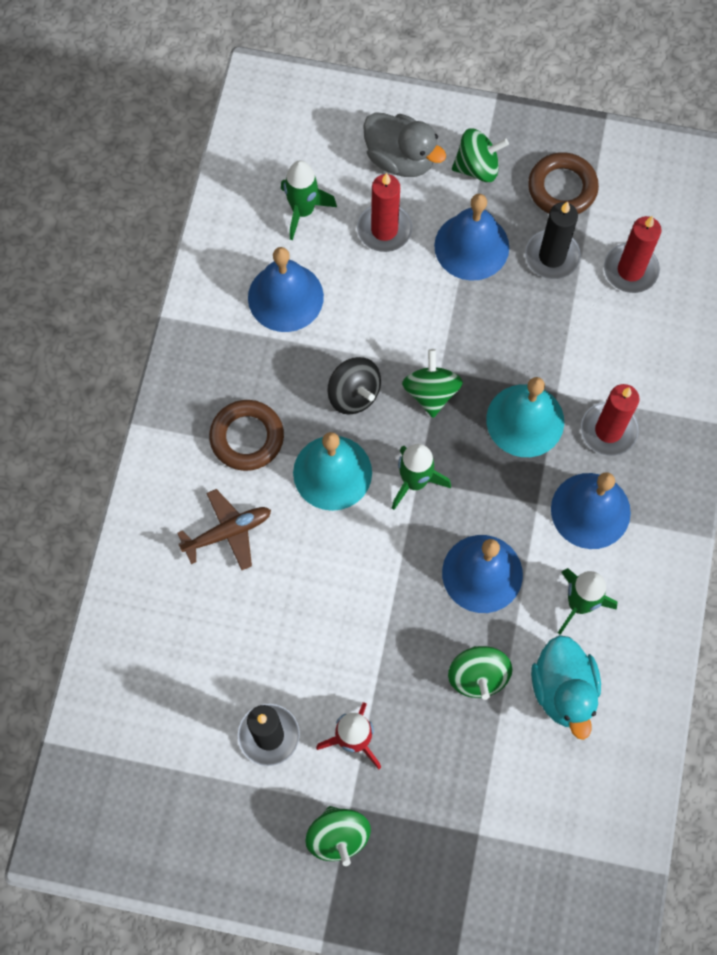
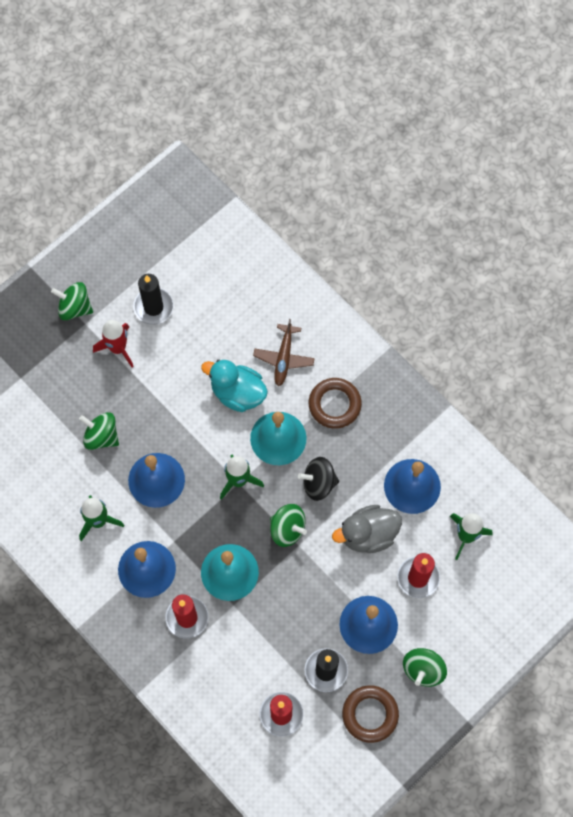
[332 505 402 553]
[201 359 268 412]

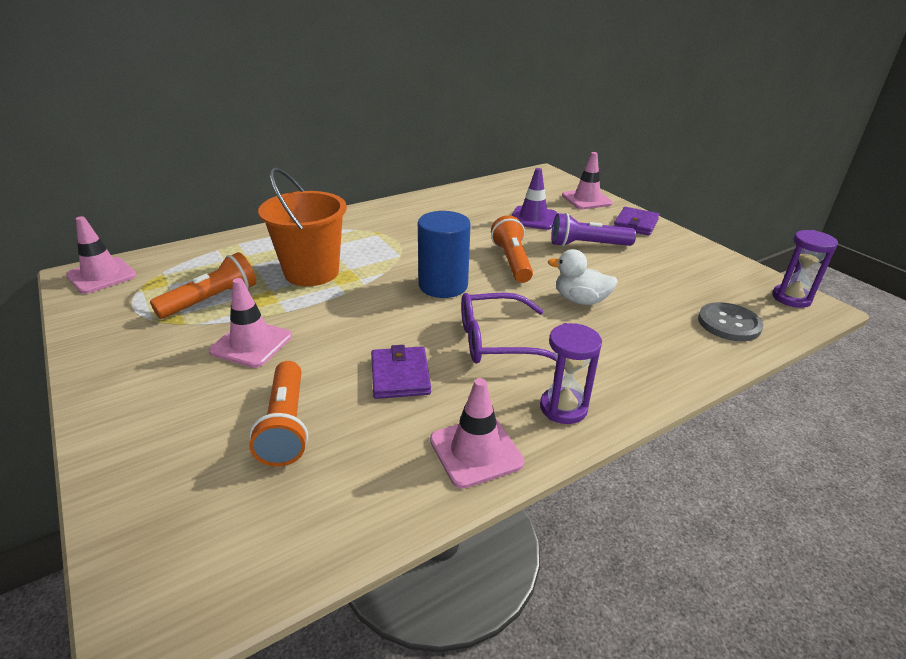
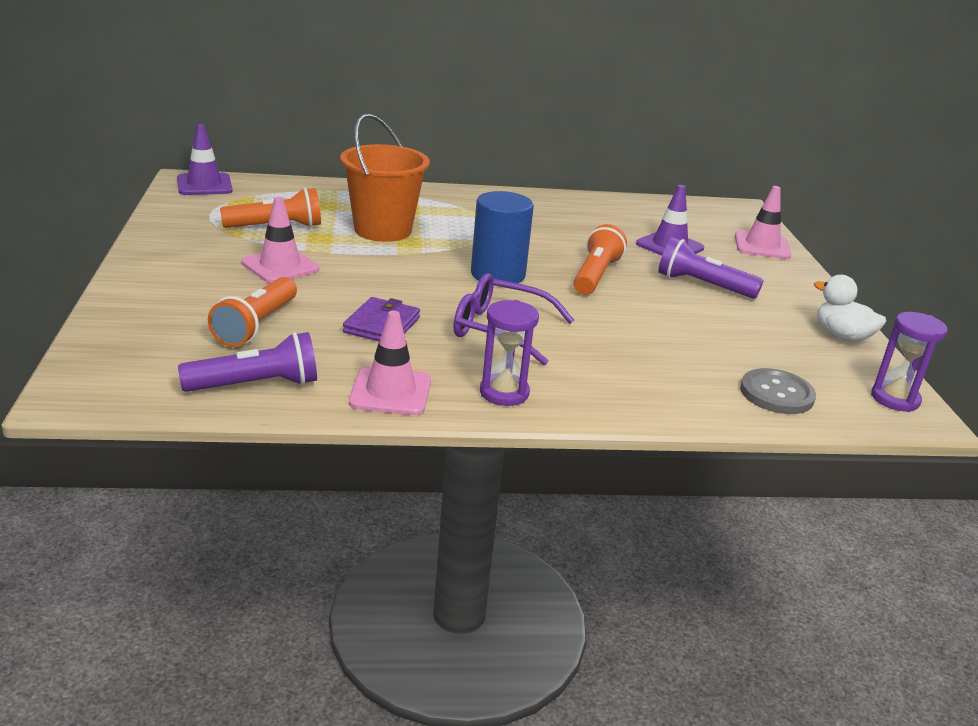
[177 124 232 195]
[814 275 886 342]
[614 207 659 236] (first image)
[178 332 317 392]

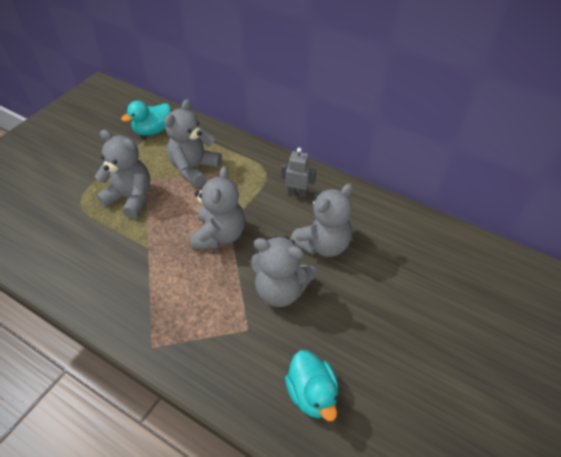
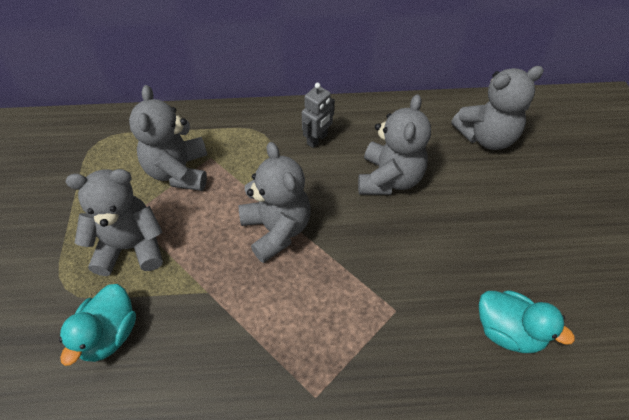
[59 284 136 366]
[451 66 544 150]
[302 83 335 148]

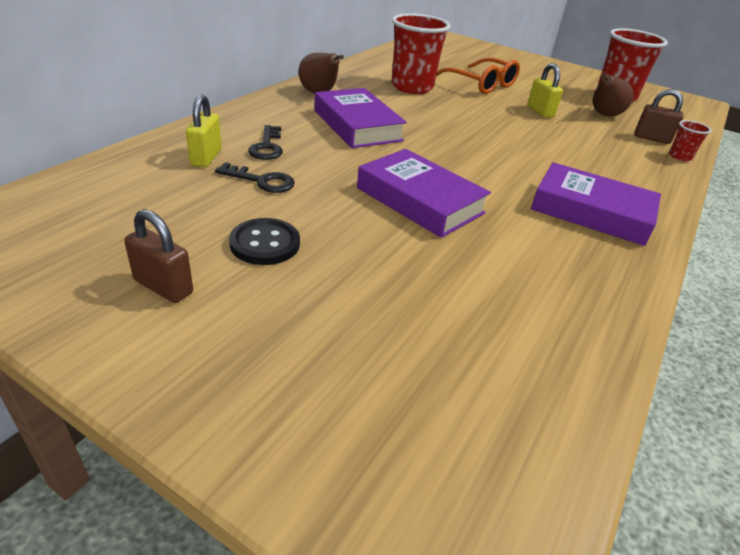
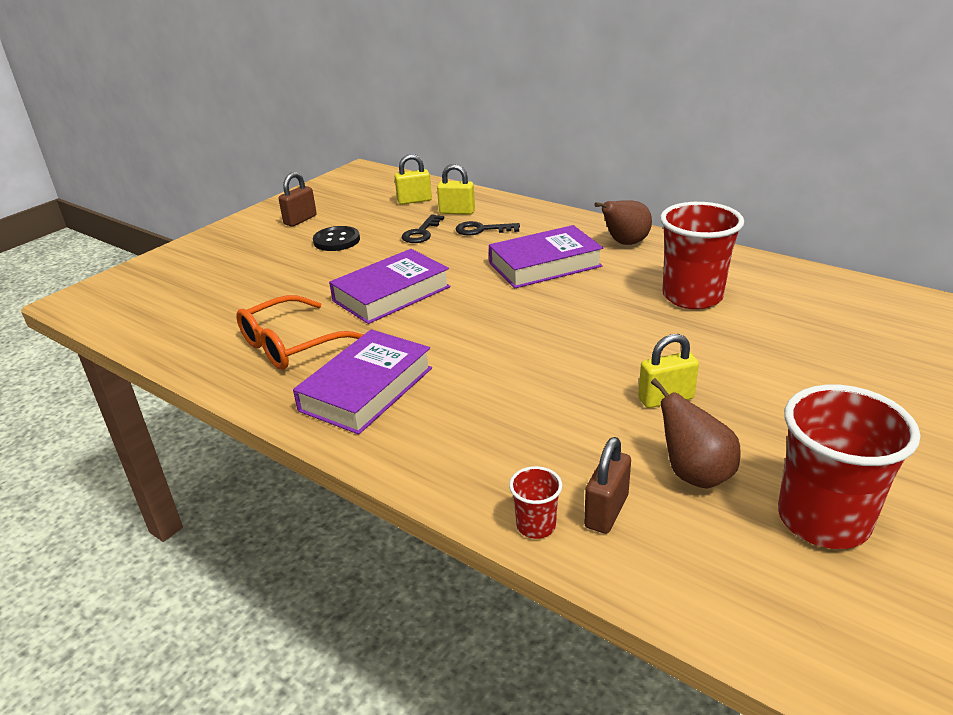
[236 295 364 370]
[395 154 432 205]

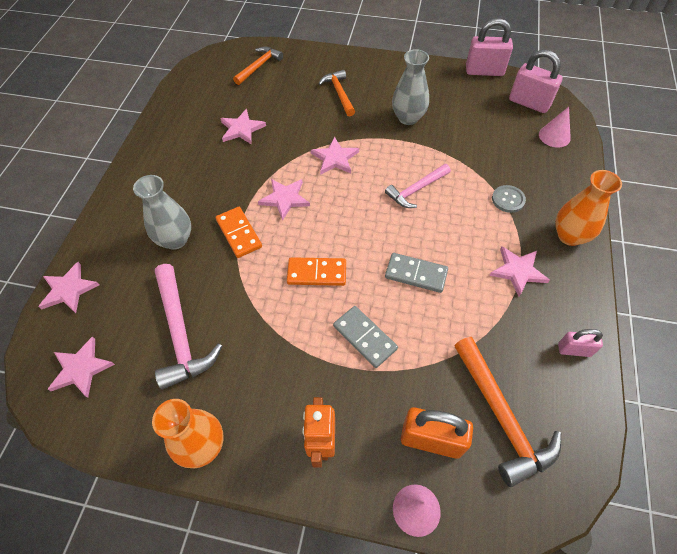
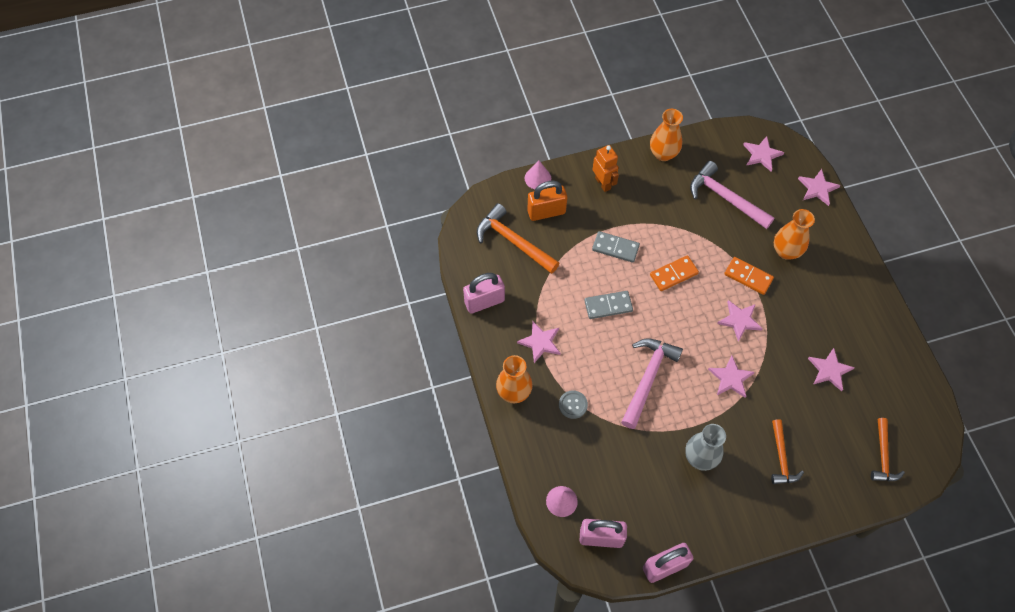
[774 209 815 260]
[771 419 804 484]
[621 338 683 429]
[463 273 505 314]

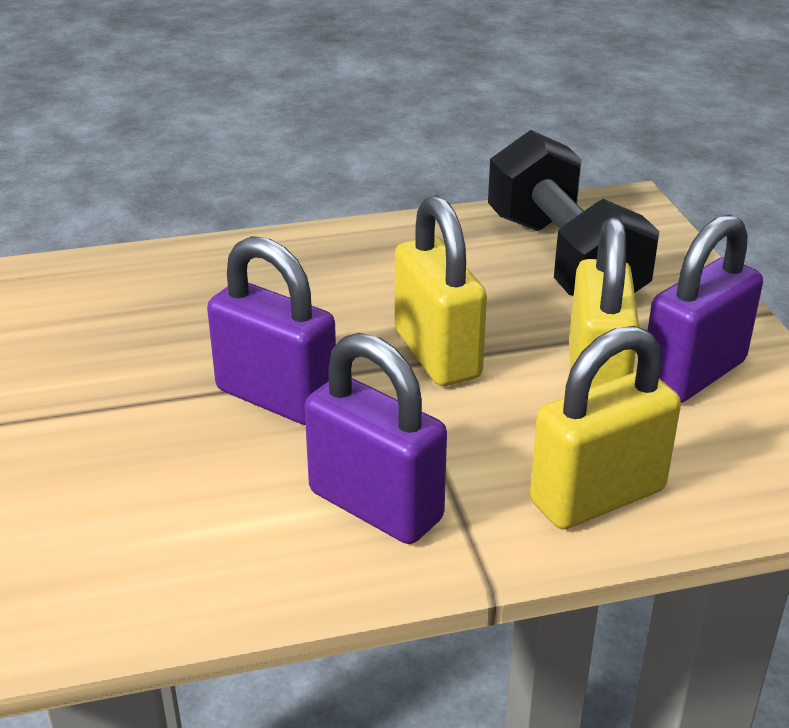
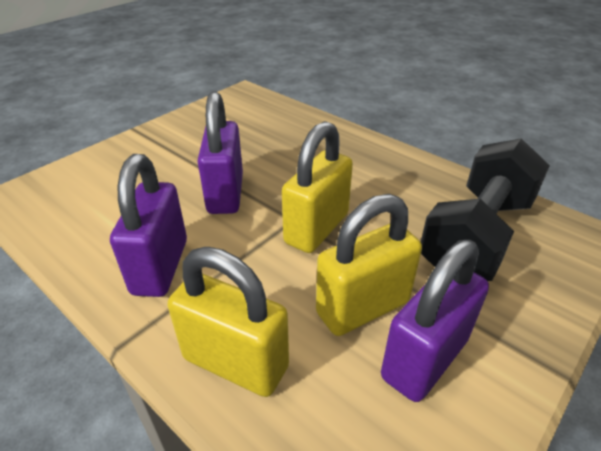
[381 240 489 402]

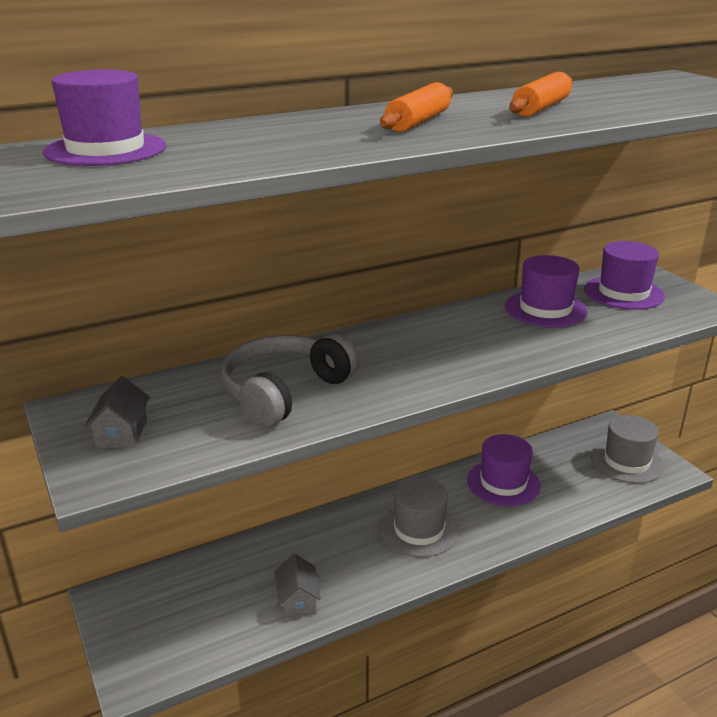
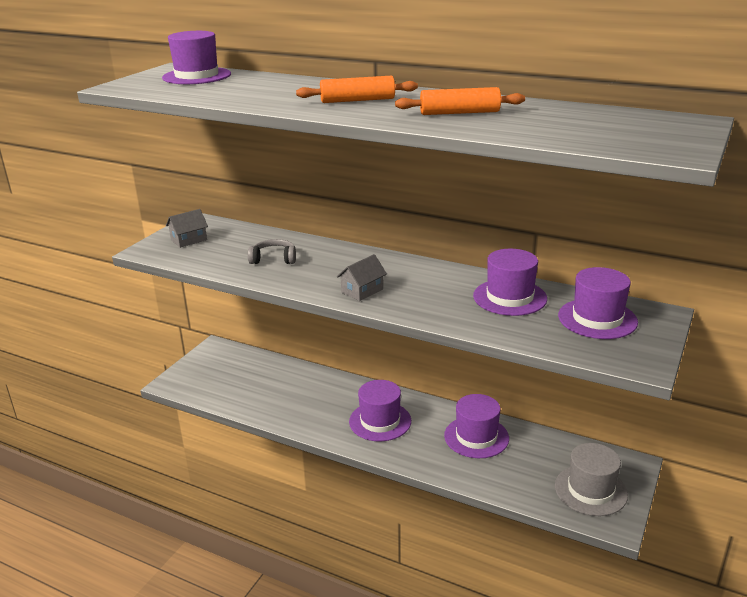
[248 239 296 264]
[337 254 387 301]
[349 380 411 441]

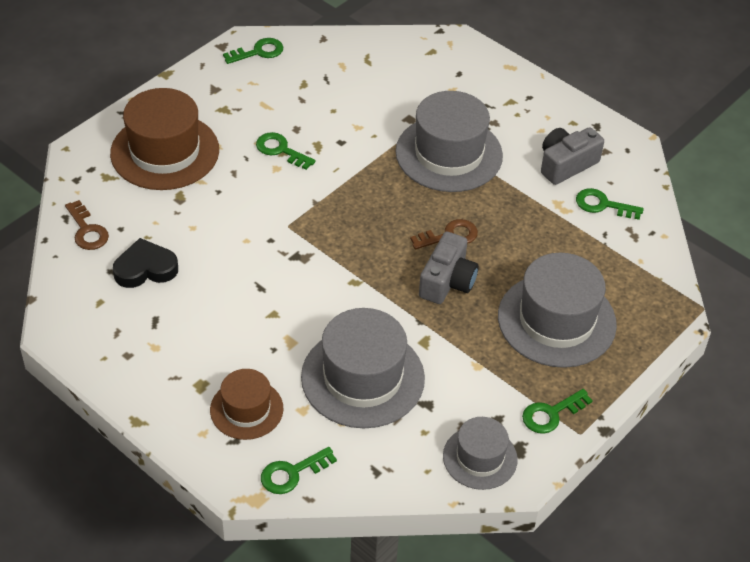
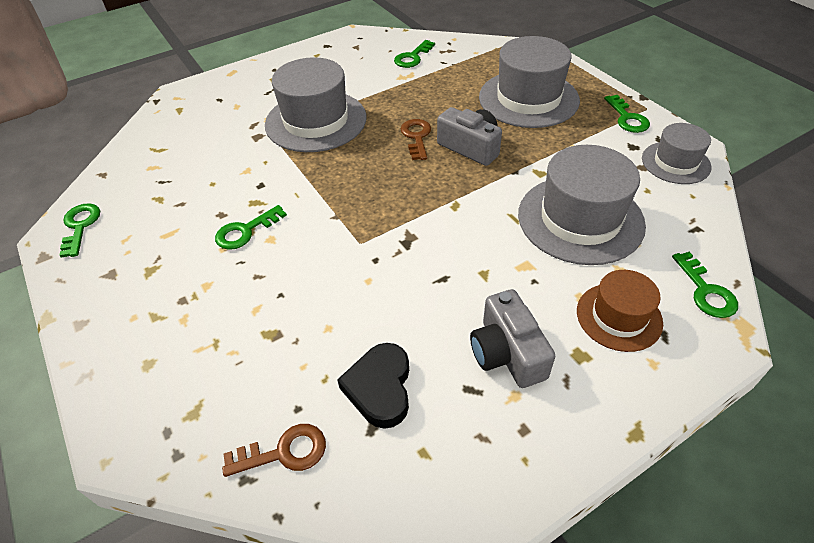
[110 88 219 190] (first image)
[470 289 555 388]

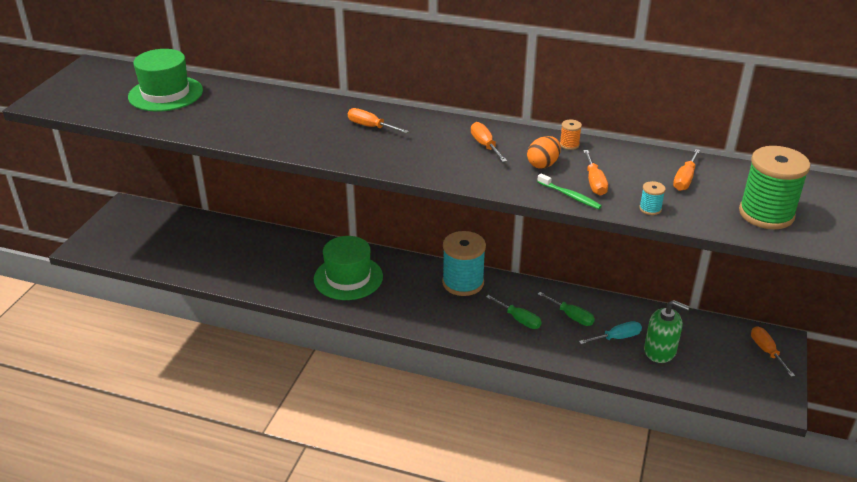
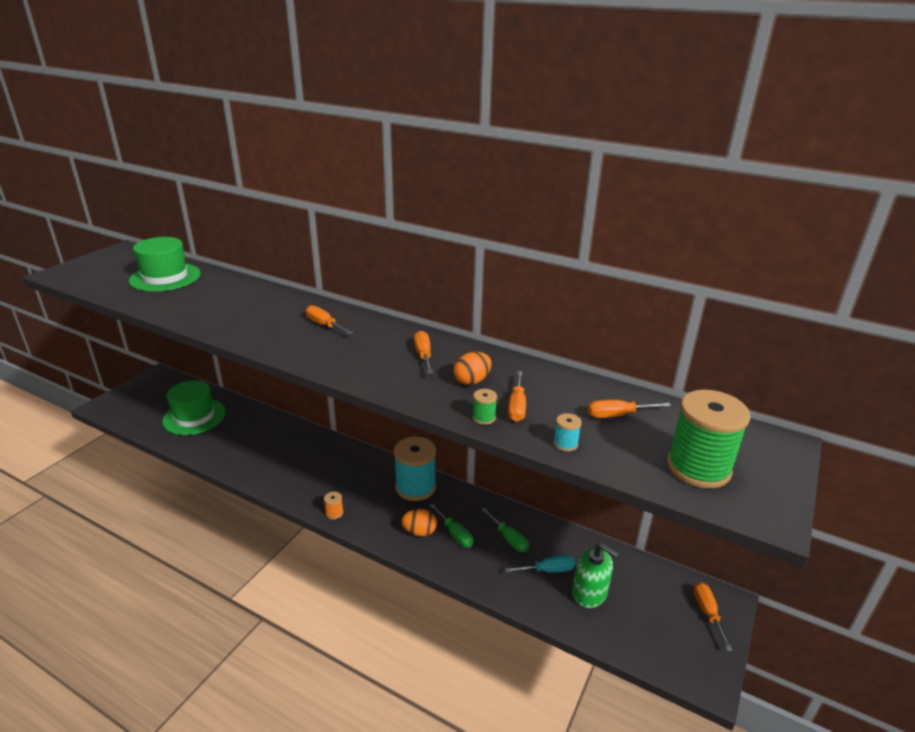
[162 380 226 435]
[472 389 497 425]
[324 492 343 519]
[588 400 671 418]
[401 509 437 537]

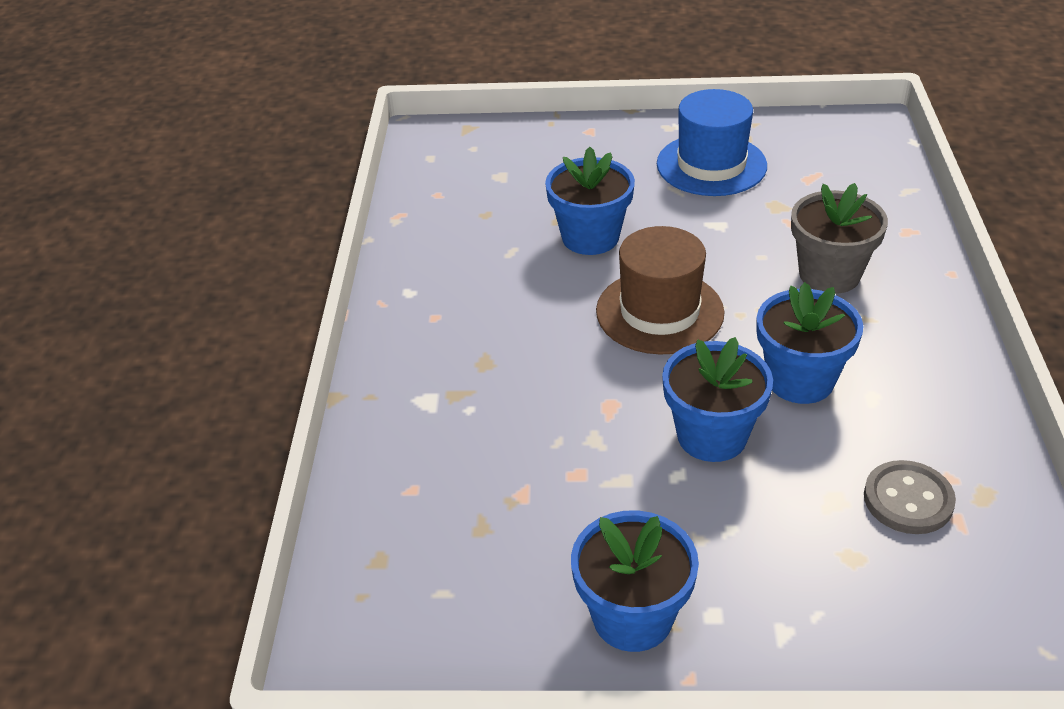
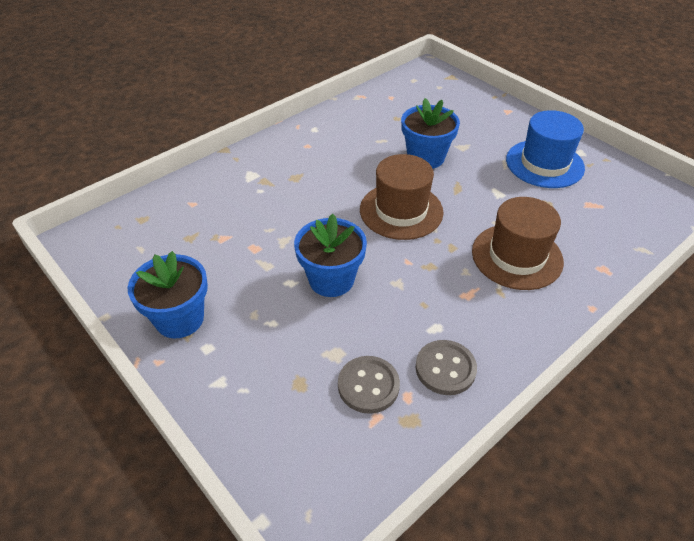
[757 282 864 404] (first image)
[472 197 564 290]
[416 340 477 395]

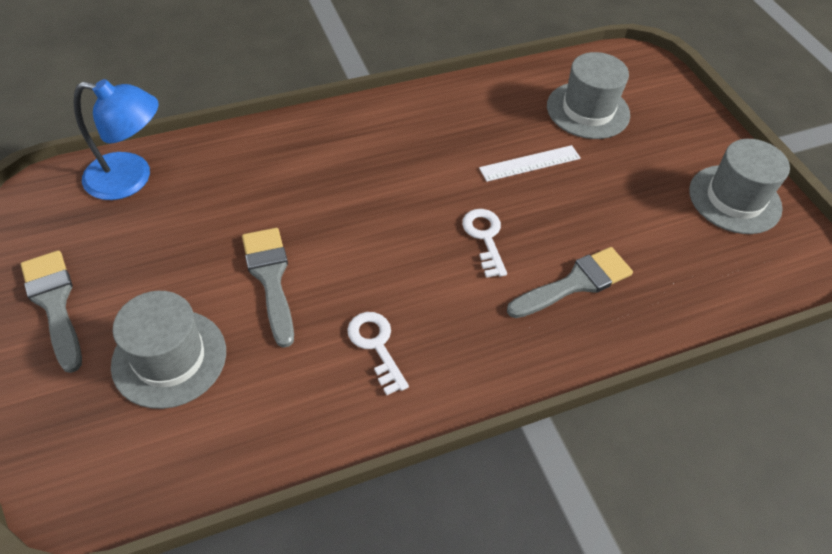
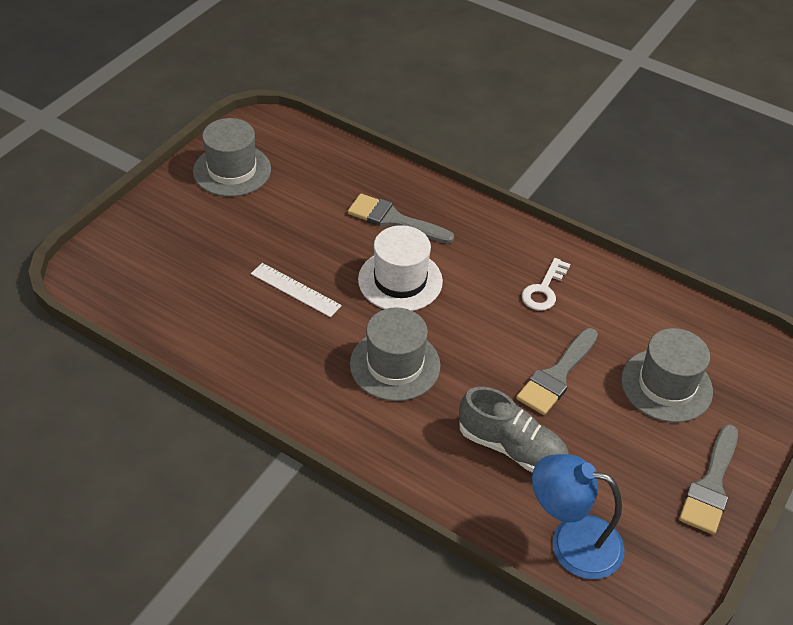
[532 454 624 579]
[358 225 443 311]
[350 307 441 401]
[459 387 569 473]

